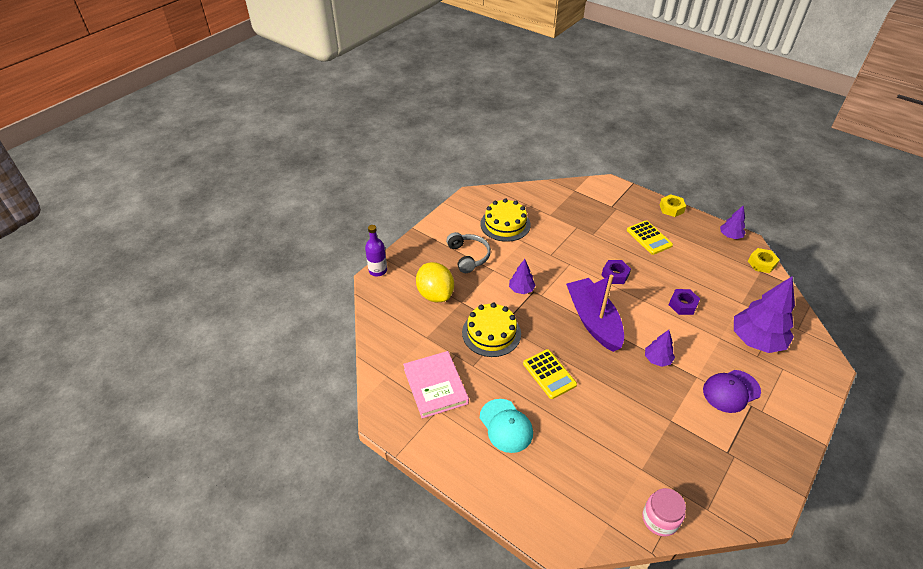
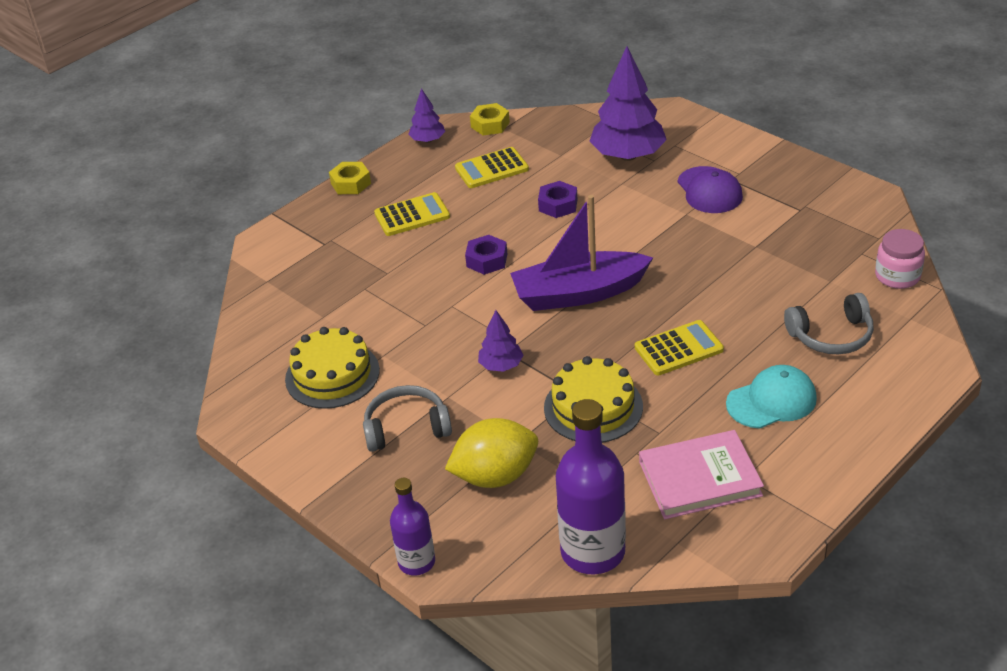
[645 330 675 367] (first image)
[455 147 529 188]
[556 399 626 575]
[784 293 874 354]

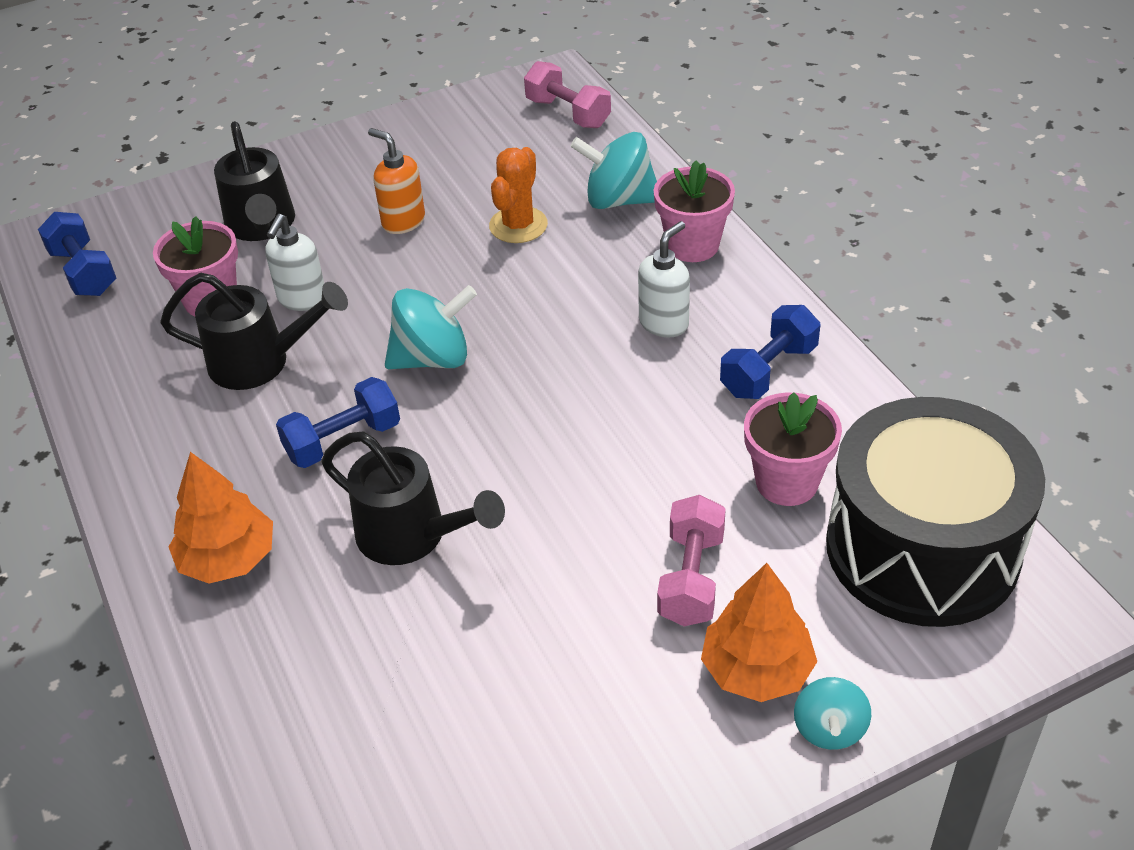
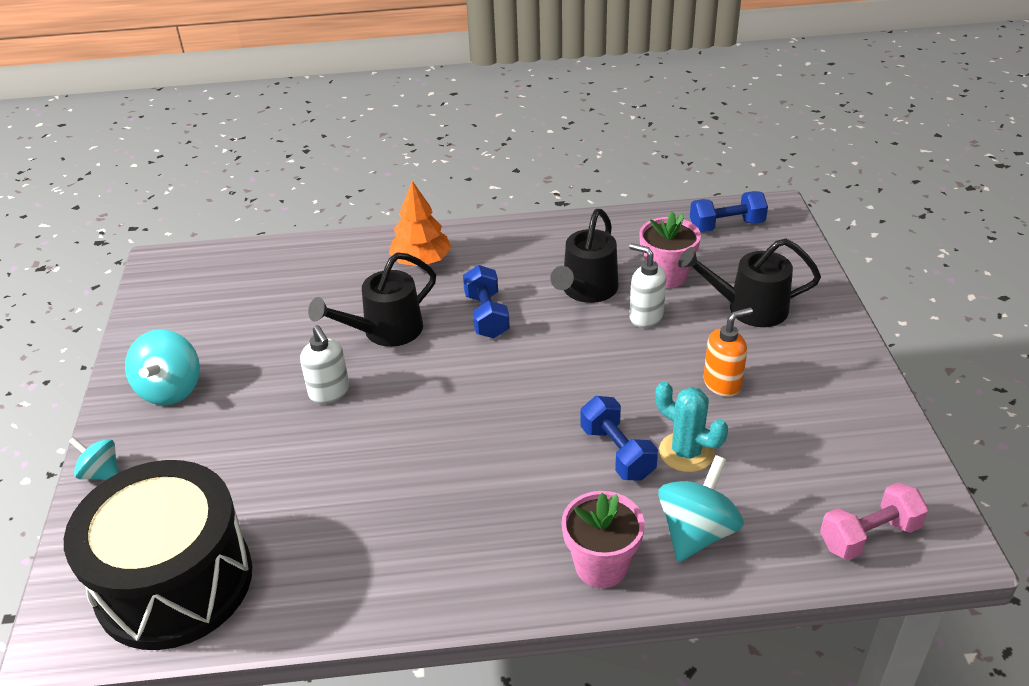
[125 329 200 405]
[656 381 728 472]
[300 325 349 404]
[657 495 726 626] (first image)
[701 563 817 702] (first image)
[580 396 658 481]
[744 392 842 506] (first image)

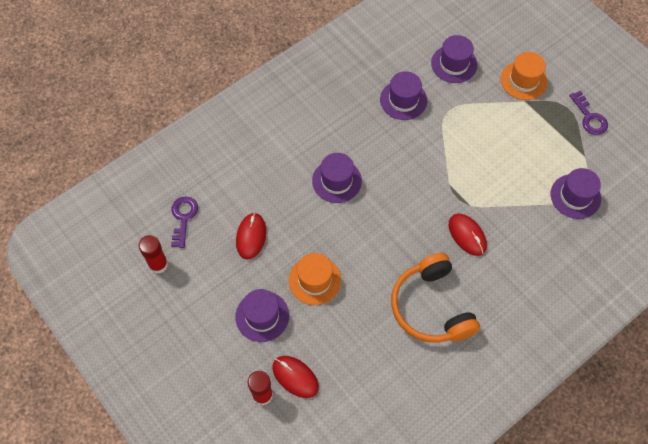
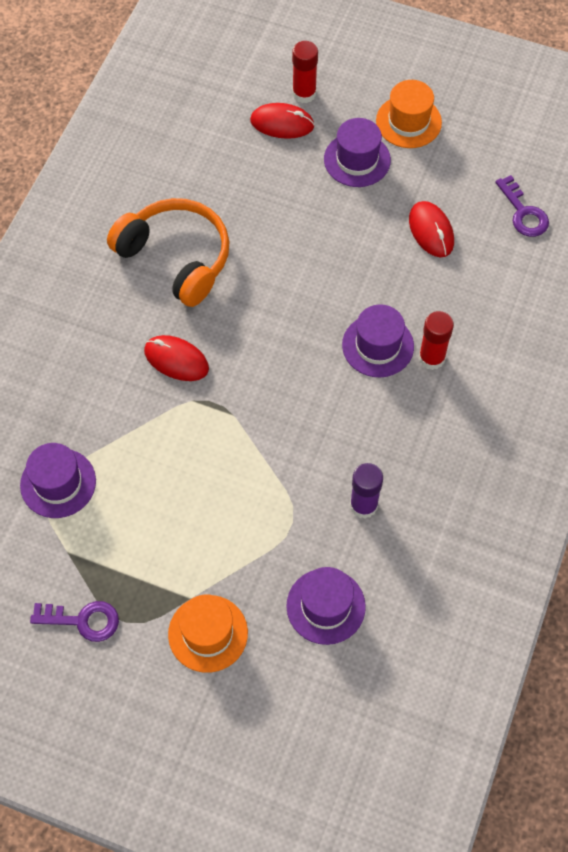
[419 311 454 370]
[376 80 442 148]
[350 463 383 519]
[30 601 119 642]

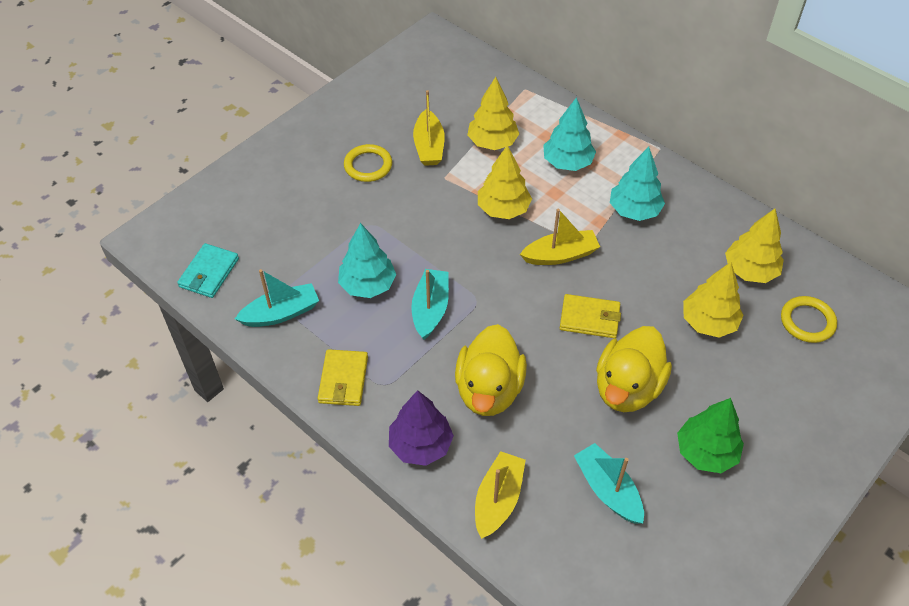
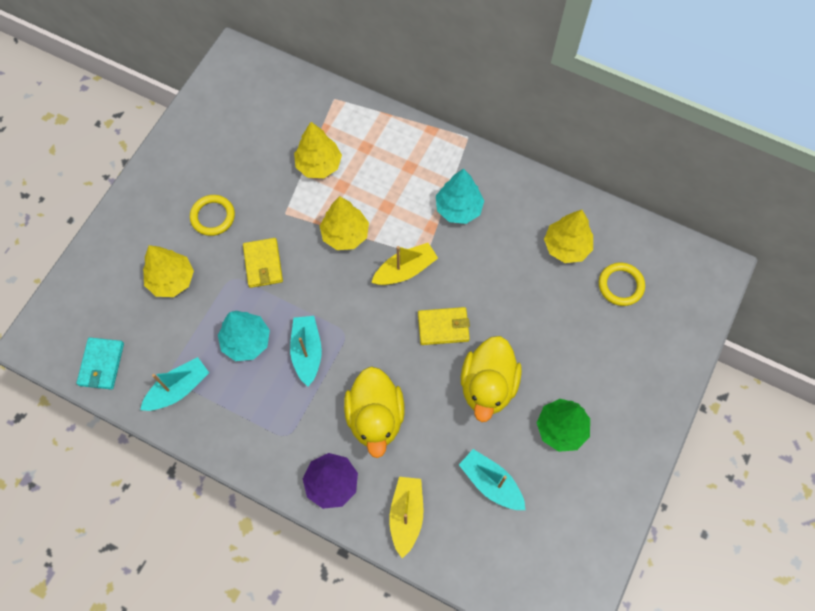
[243 238 283 288]
[413 90 445 166] (first image)
[543 97 596 171] (first image)
[143 245 194 297]

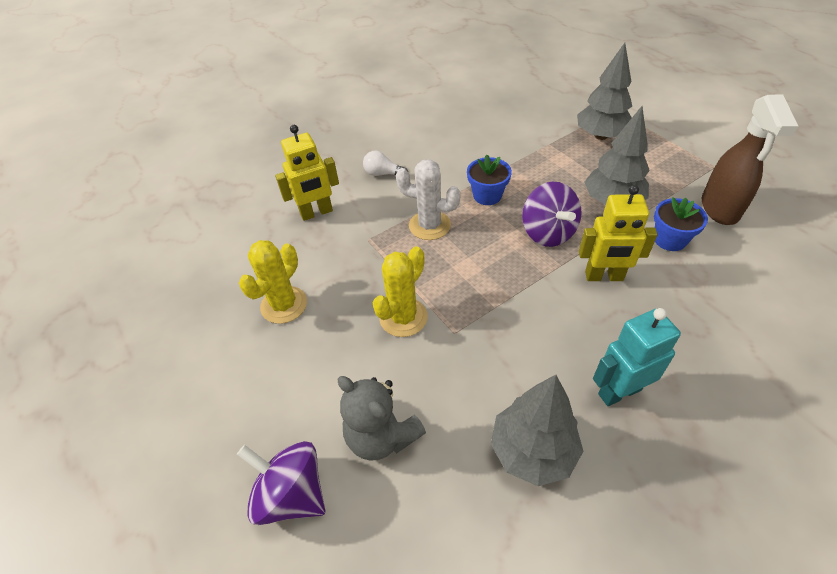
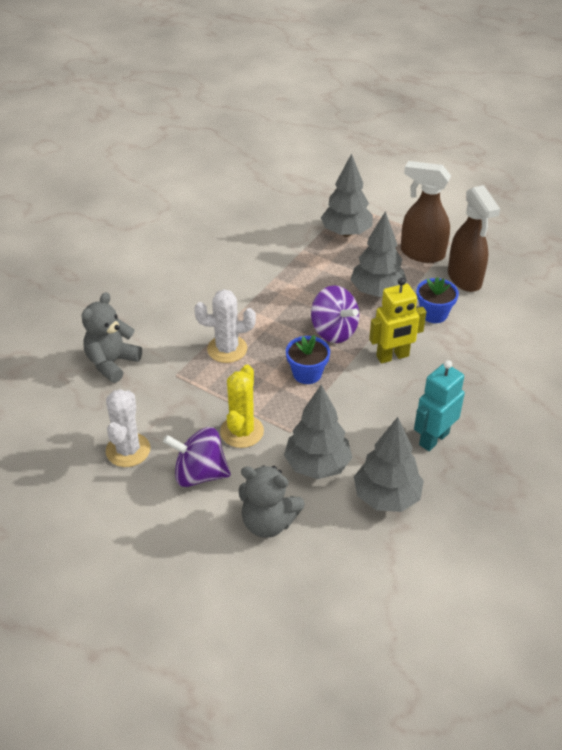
[163 427 231 487]
[106 389 150 467]
[82 292 142 383]
[363 151 408 176] (first image)
[286 335 330 384]
[284 385 352 479]
[401 161 451 263]

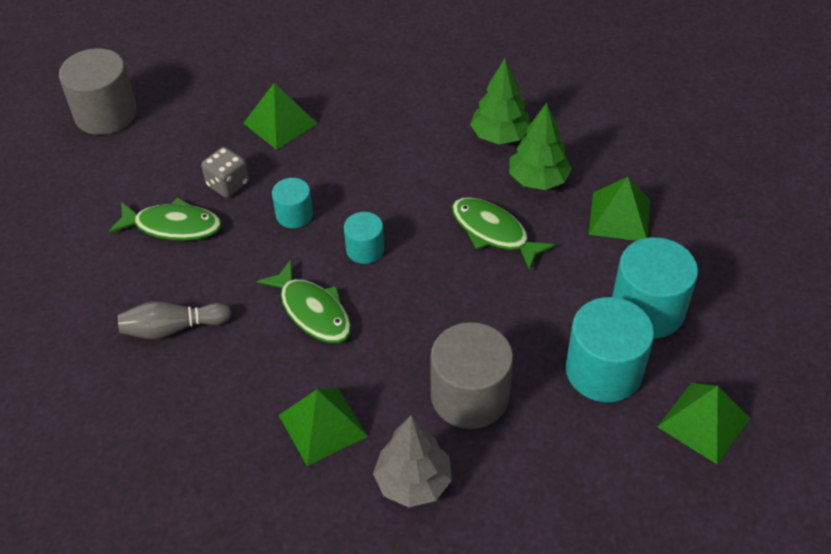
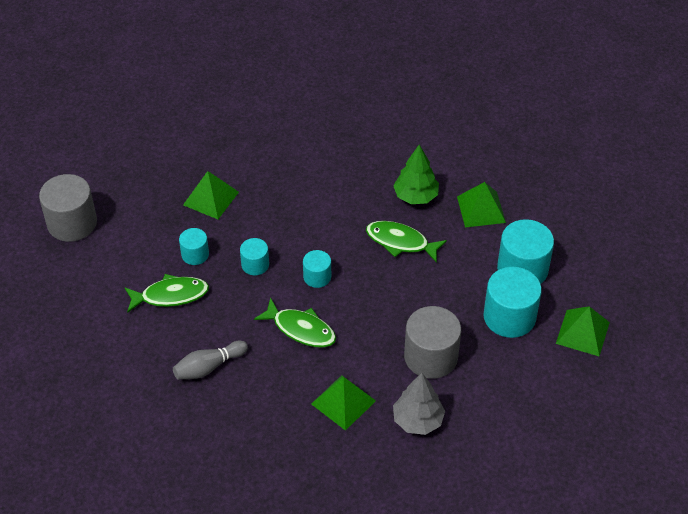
[179 228 209 265]
[470 59 530 144] (first image)

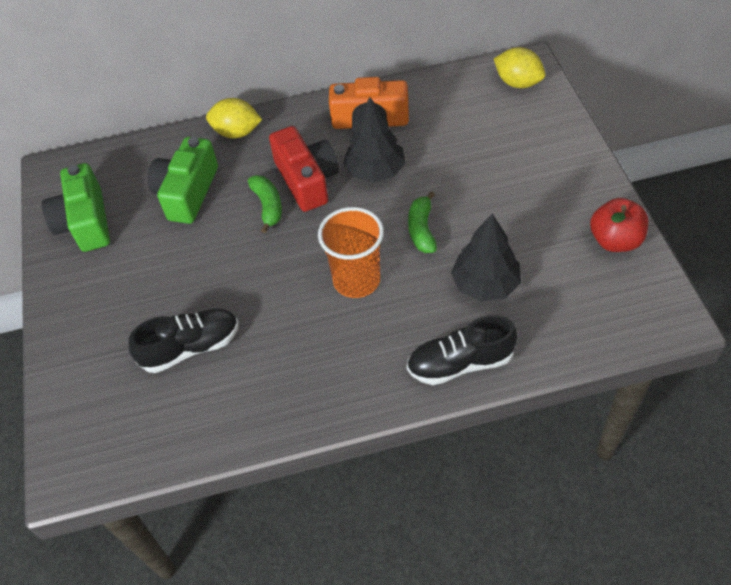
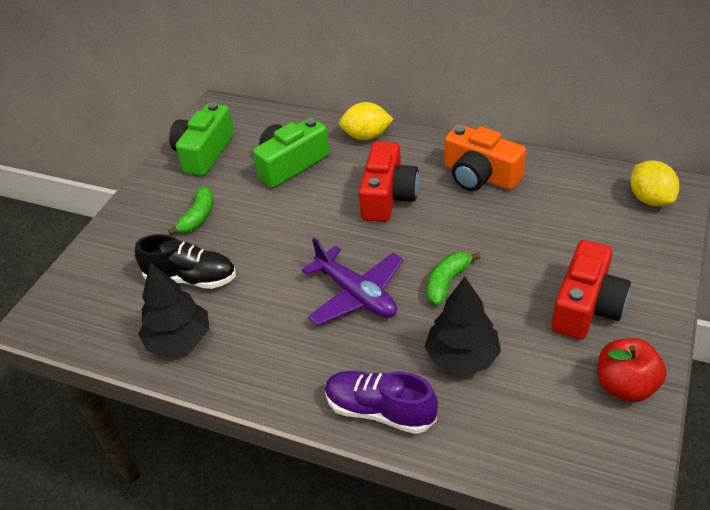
[339 102 393 140]
[168 186 214 236]
[302 238 404 325]
[138 262 209 356]
[325 371 438 434]
[552 240 631 340]

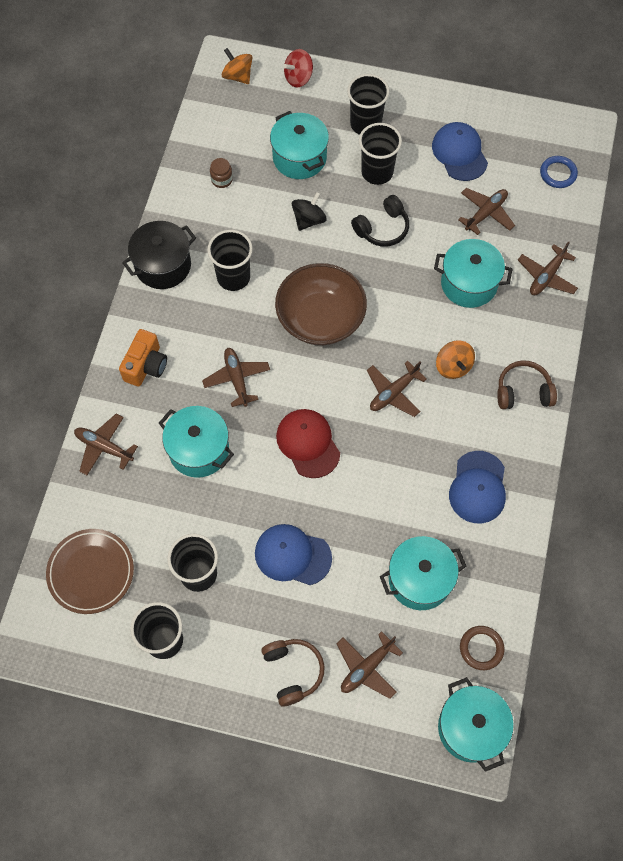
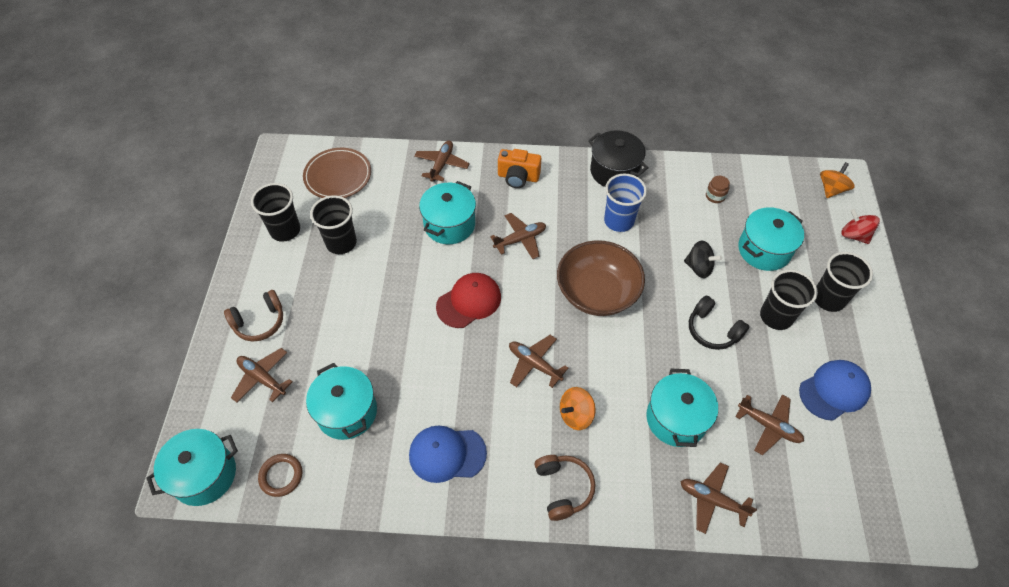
[604 173 647 232]
[255 524 332 585] (first image)
[540 156 578 188] (first image)

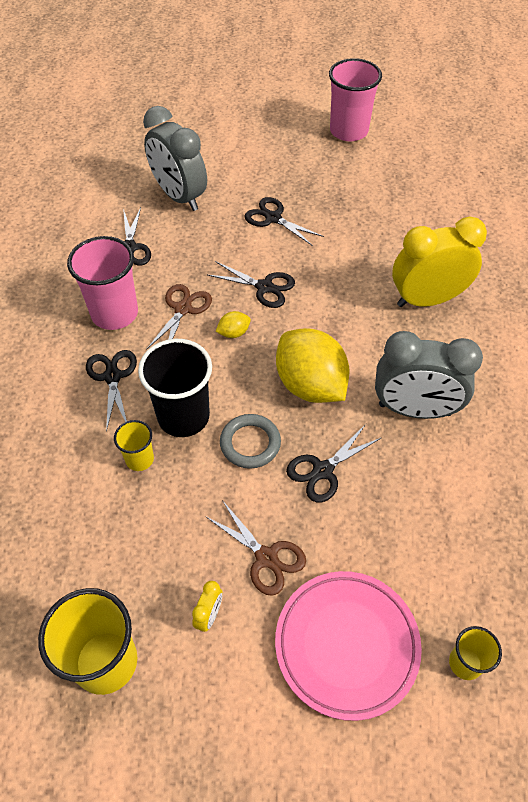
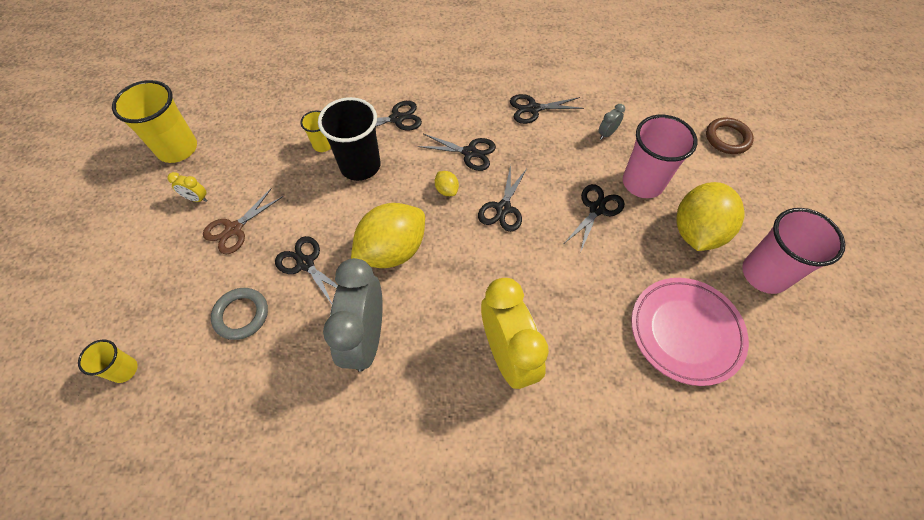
[623 115 697 198]
[598 104 625 140]
[418 134 496 171]
[211 288 268 340]
[631 278 749 386]
[676 182 745 251]
[706 118 754 154]

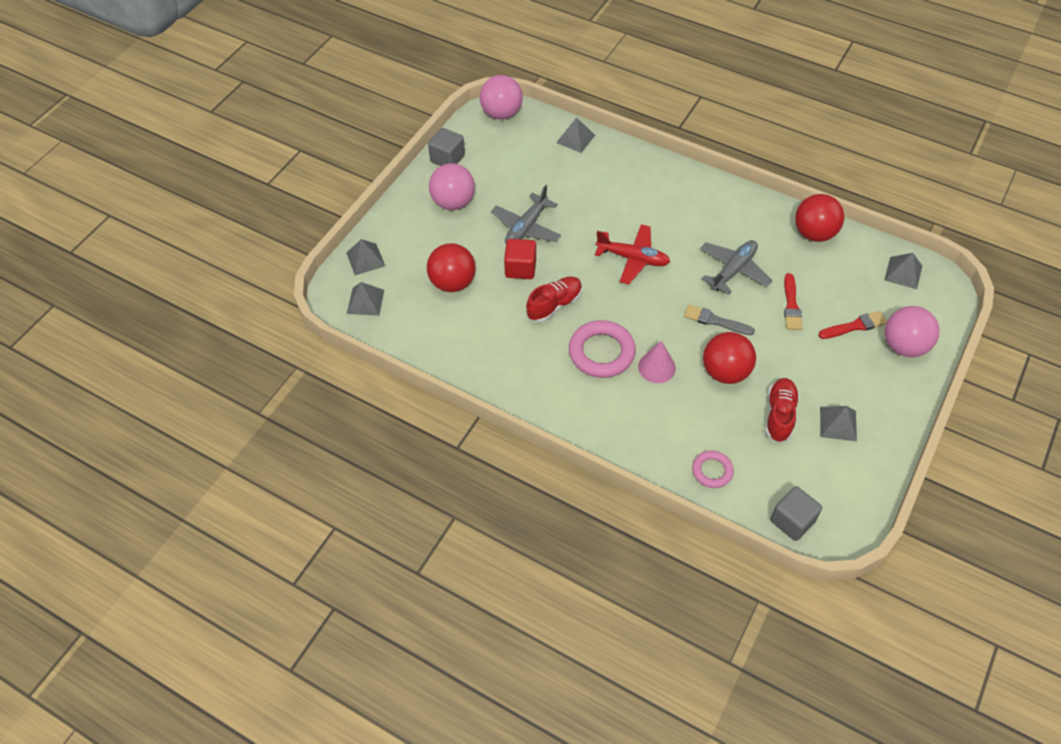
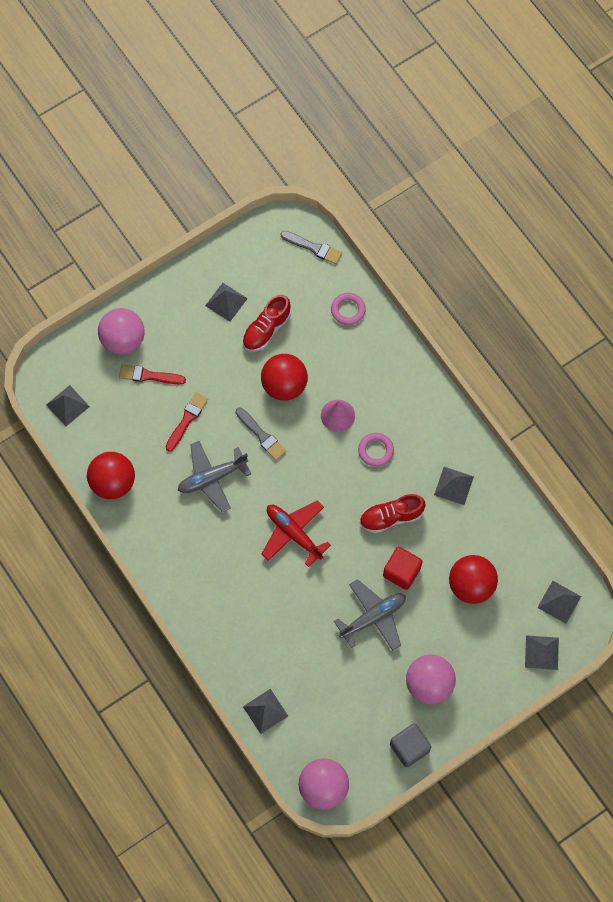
[358 433 394 467]
[280 231 342 264]
[434 467 474 505]

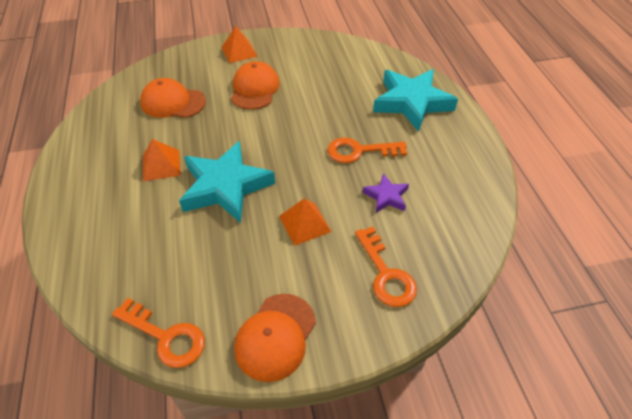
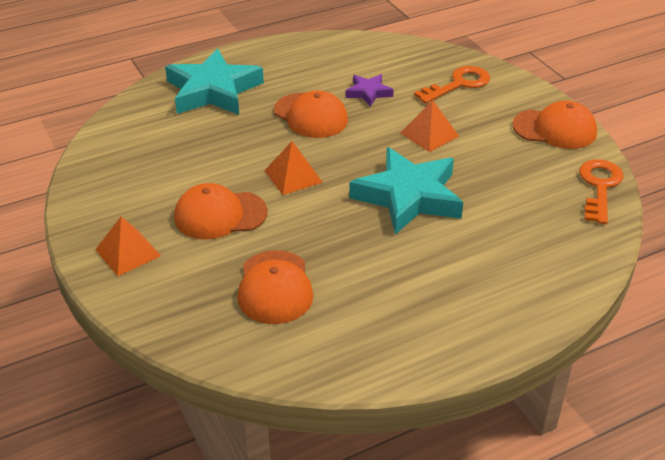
[264 141 323 195]
[274 91 348 138]

